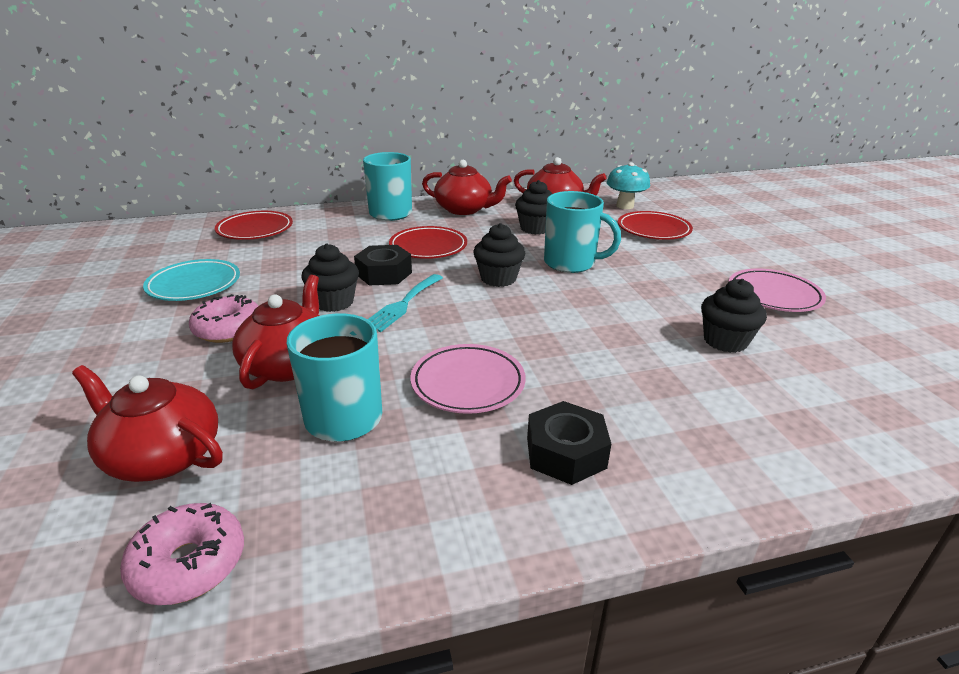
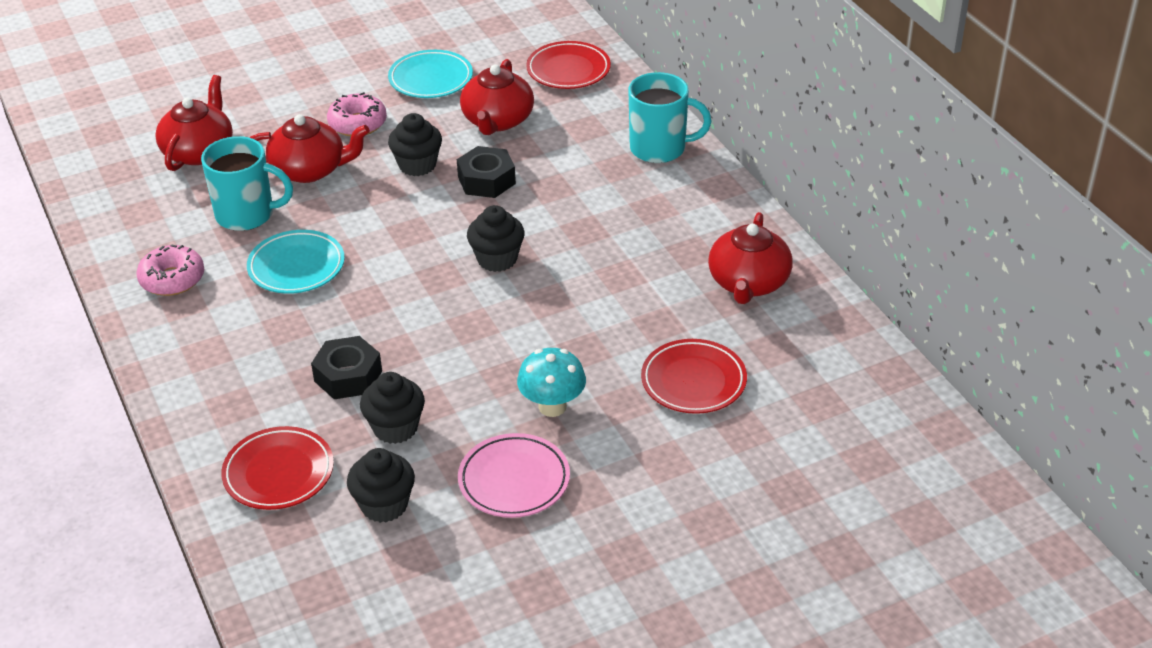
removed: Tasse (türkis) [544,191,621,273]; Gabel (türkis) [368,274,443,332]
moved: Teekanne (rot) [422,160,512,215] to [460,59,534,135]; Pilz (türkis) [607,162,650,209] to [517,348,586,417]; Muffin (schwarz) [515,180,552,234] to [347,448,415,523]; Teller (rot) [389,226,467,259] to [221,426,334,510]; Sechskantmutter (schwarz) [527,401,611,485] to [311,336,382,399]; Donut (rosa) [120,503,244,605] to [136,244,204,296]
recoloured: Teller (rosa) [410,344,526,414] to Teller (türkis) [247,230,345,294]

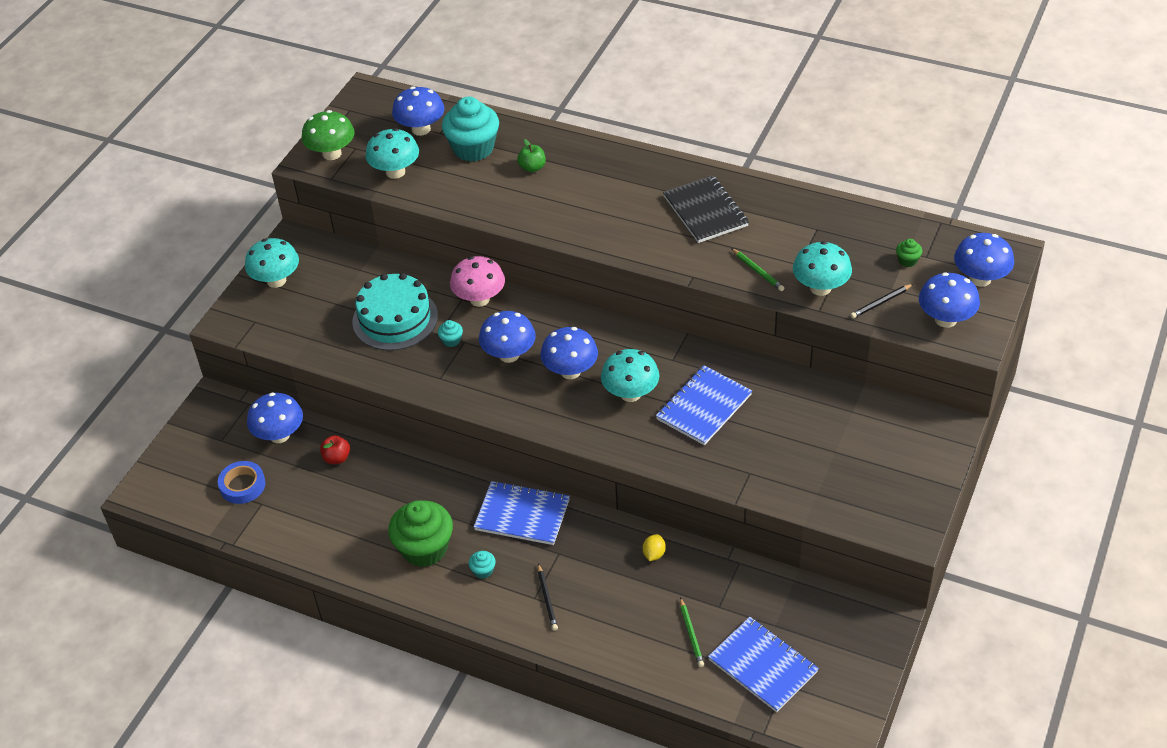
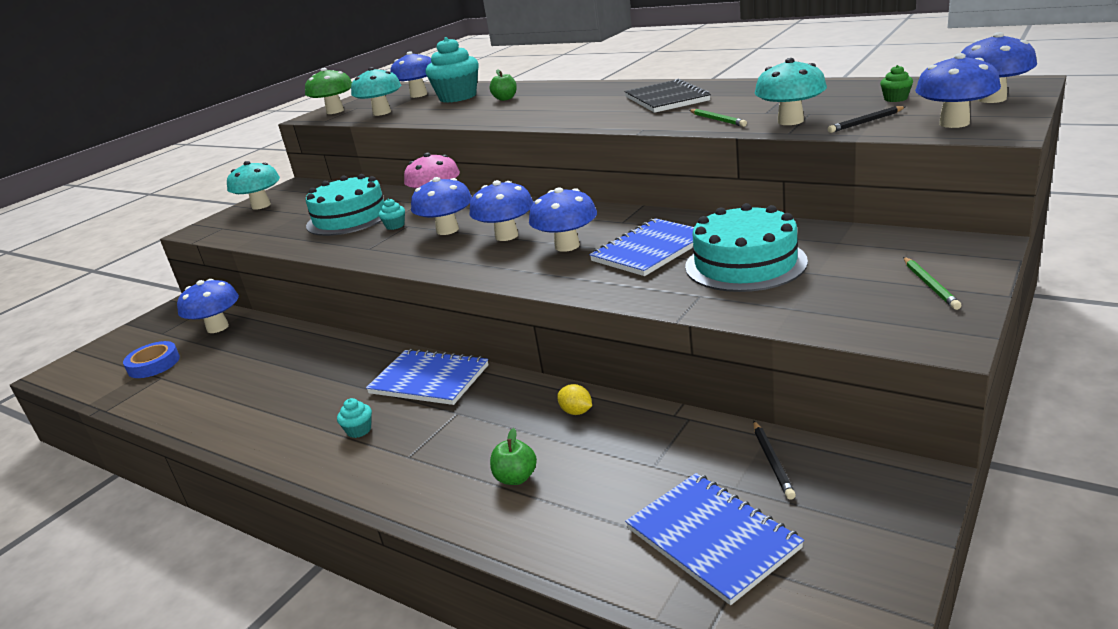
removed: Apfel (rot) [320,435,350,464]; Muffin (grün) [388,500,453,567]
added: Kuchen (türkis) [685,203,808,292]; Apfel (grün) [490,428,537,485]
moved: Bleistift (schwarz) [538,564,558,631] to [753,421,796,500]; Bleistift (grün) [680,597,704,667] to [903,257,962,310]
recoloured: Pilz (türkis) [601,349,659,402] to Pilz (blau) [529,187,597,252]
turned: Zitrone (gelb) [643,534,666,561] = [557,384,592,415] 75 degrees counterclockwise

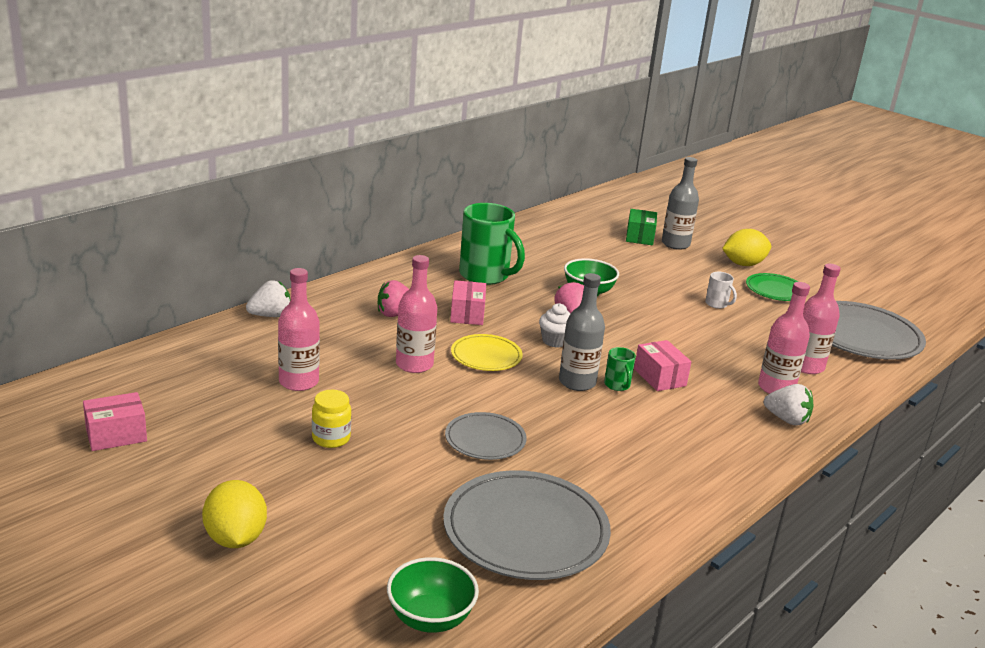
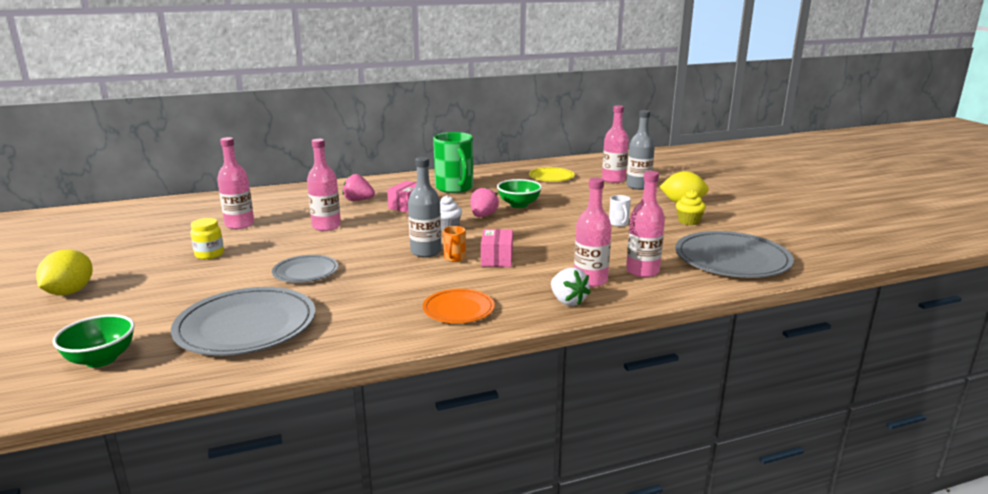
removed: Erdbeere (weiß) [246,280,290,317]; Schachtel (rosa) [83,392,147,451]
added: Teller (orange) [423,289,495,323]
moved: Teller (gelb) [451,334,522,371] to [529,167,574,182]
replaced: Schachtel (grün) [626,209,657,245] to Flasche (rosa) [602,105,629,183]; Teller (grün) [746,273,798,301] to Muffin (gelb) [676,190,706,225]
recoloured: Tasse (grün) [604,347,636,391] to Tasse (orange) [443,226,466,262]

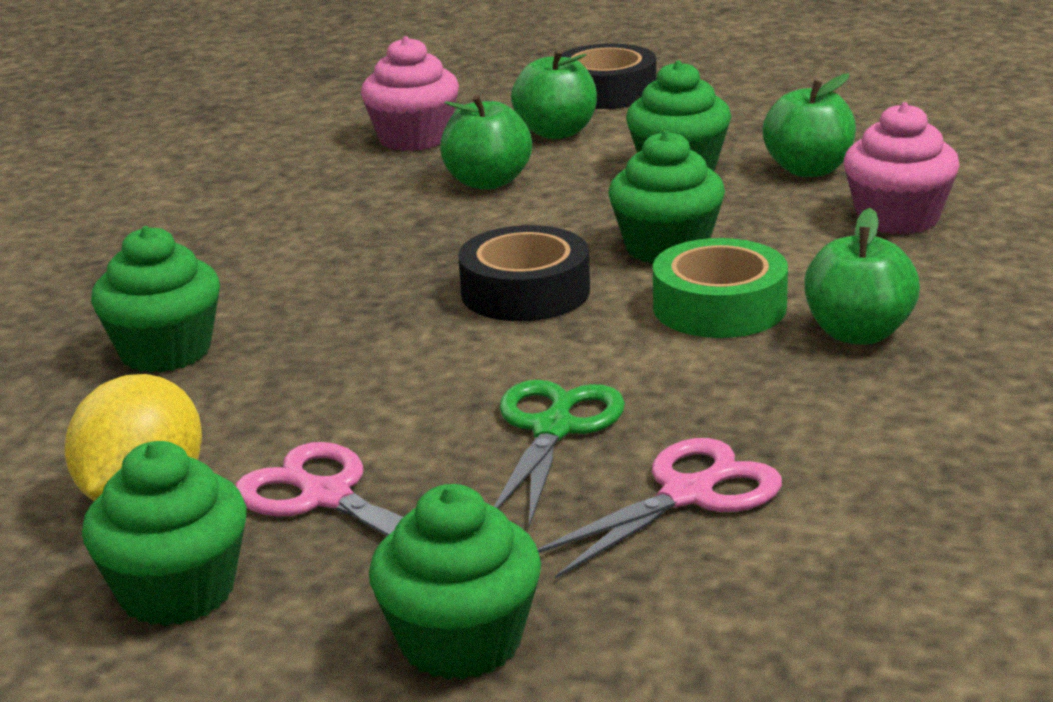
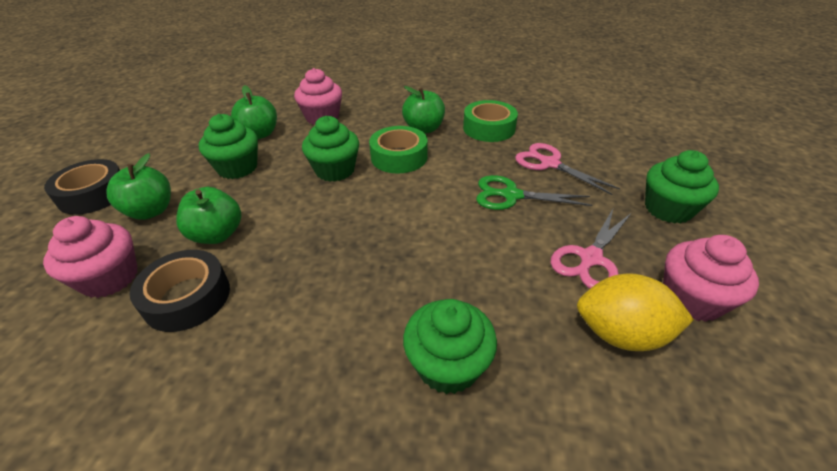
added: Klebeband (grün) [463,100,518,142]
moved: Klebeband (schwarz) [458,225,590,321] to [129,250,230,332]
recoloured: Muffin (grün) [82,441,247,626] to Muffin (rosa) [663,235,759,322]

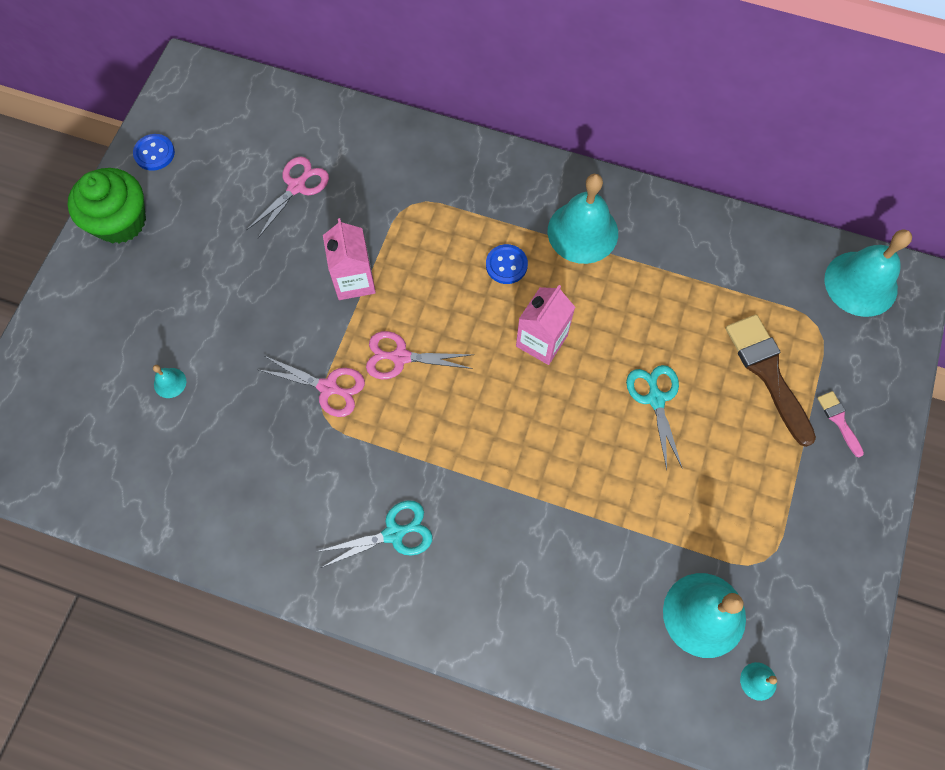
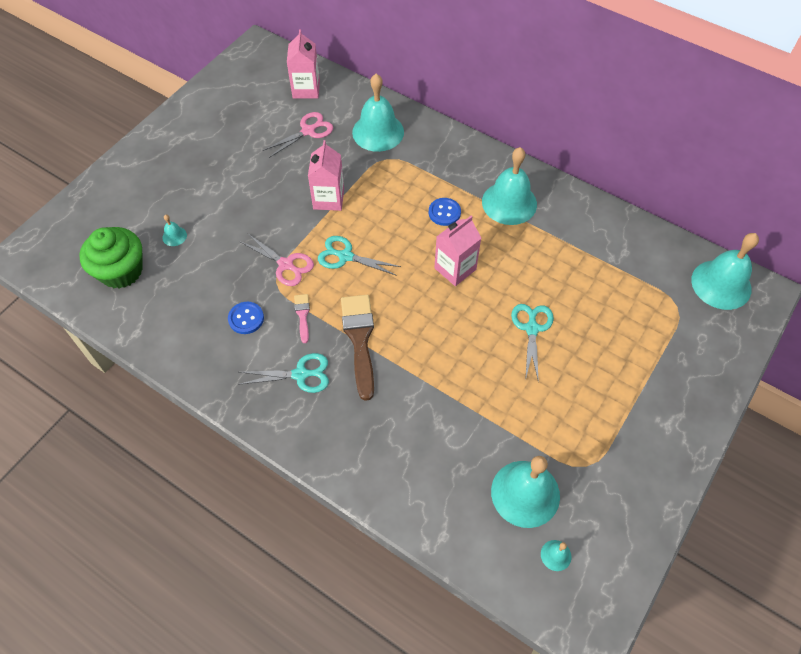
added: Getränkekarton (rosa) [287,29,320,99]; Glocke (türkis) [352,74,404,152]
moved: Knopf (blau) [133,134,175,171] to [228,302,264,334]; Muffin (grün) [67,168,146,244] to [79,227,143,289]; Pinsel (braun) [726,314,816,447] to [341,295,374,401]; Pinsel (rosa) [817,391,864,457] to [294,294,310,343]
recoloured: Schere (rosa) [366,331,473,380] to Schere (türkis) [318,236,401,276]

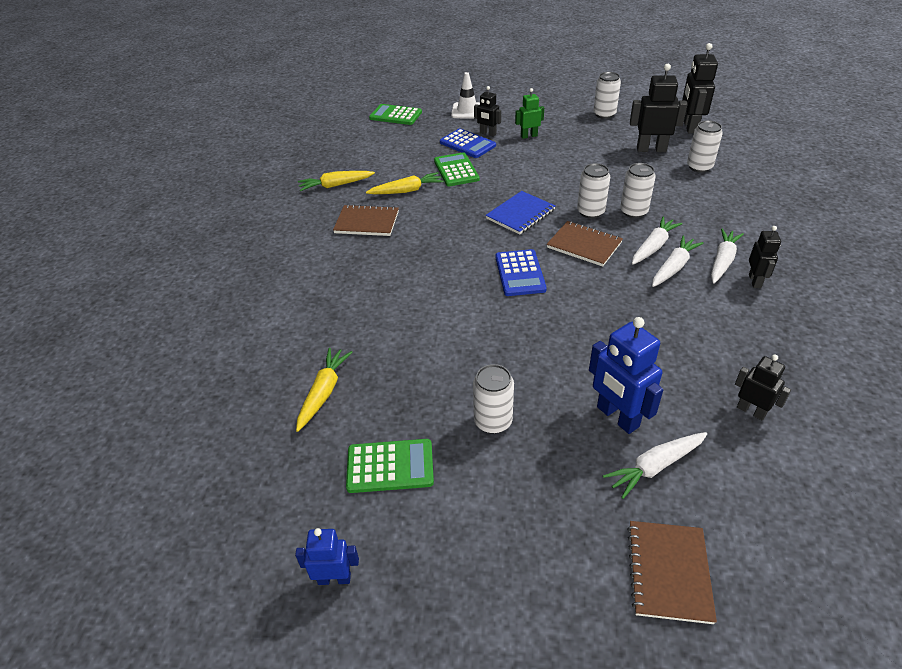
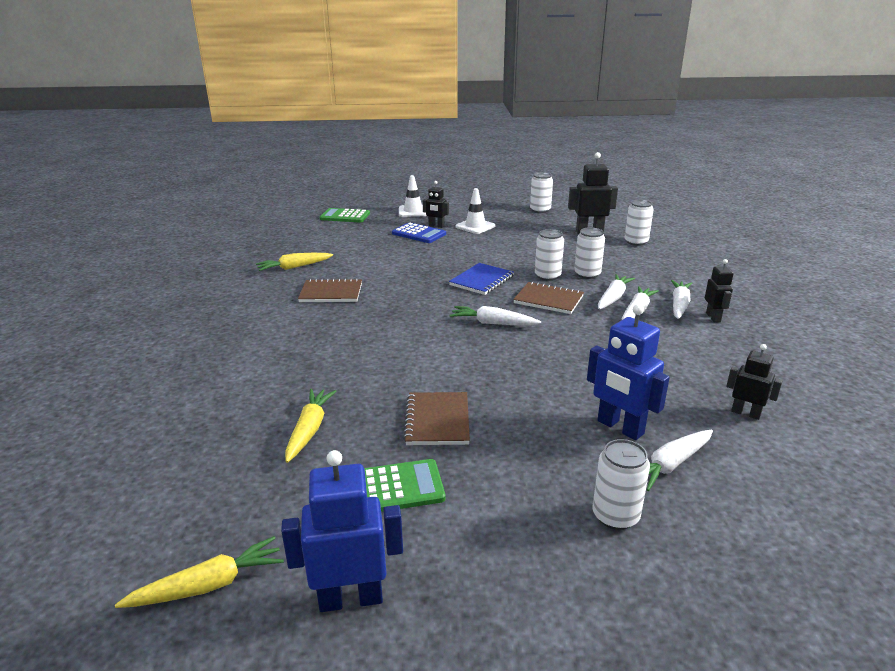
removed: Roboter (schwarz) [682,43,718,134]; Taschenrechner (grün) [434,152,480,186]
moved: Karotte (gelb) [366,172,444,194] to [115,536,284,608]; Dose (weiß) [473,364,514,434] to [593,439,650,530]; Notizbuch (braun) [627,521,717,624] to [403,392,470,445]
replaced: Roboter (grün) [515,88,544,139] to Leitkegel (weiß) [455,188,495,234]; Taschenrechner (blau) [495,249,547,296] to Karotte (weiß) [449,306,541,326]
resized: Roboter (blau) [295,528,359,585] = [281,450,403,612] x1.67

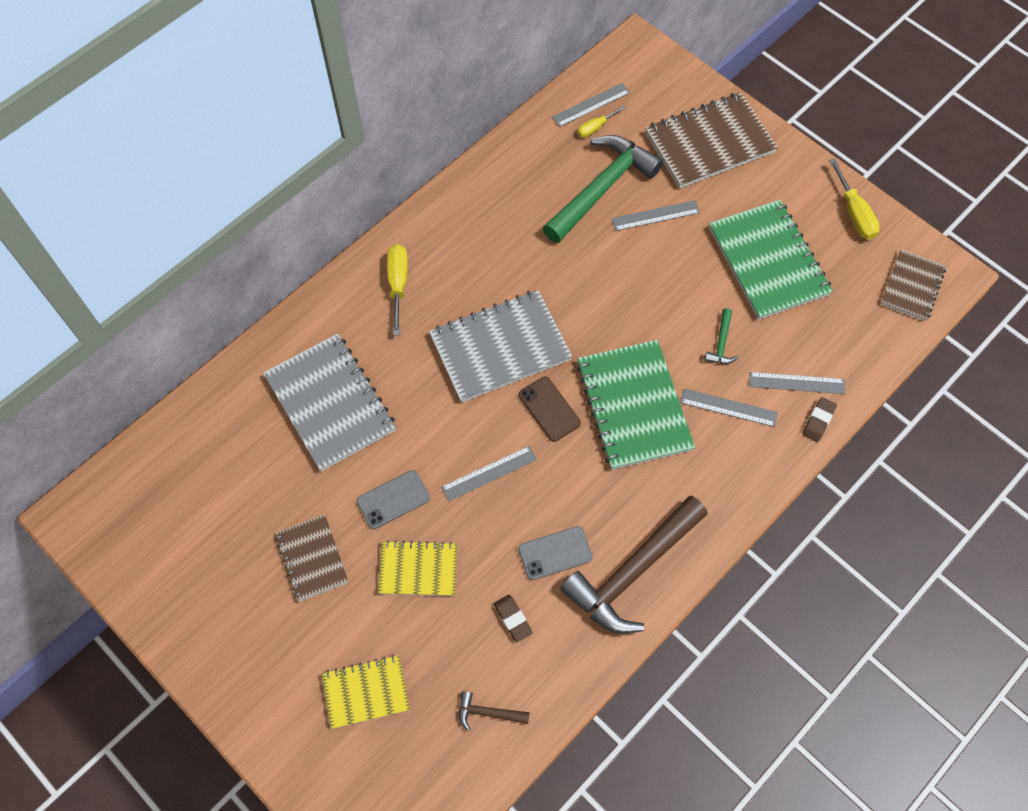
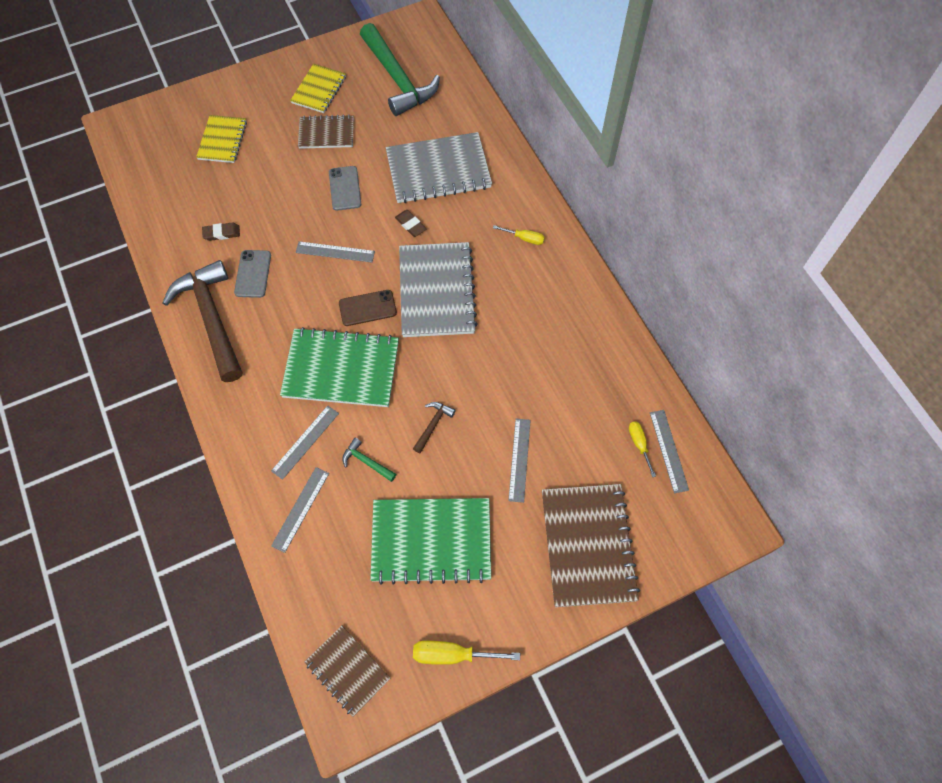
moved: Hammer (grün) [543,135,663,243] to [360,23,440,116]; Radiergummi (braun) [802,397,837,442] to [395,210,426,237]; Notizbuch (gelb) [377,541,457,596] to [290,64,346,113]; Hammer (braun) [459,691,530,731] to [413,402,456,453]
turned: Lineal (grau) [441,446,537,501] = [296,241,375,263] 75 degrees counterclockwise
resized: Schraubenzieher (gelb) [387,244,408,335] = [493,225,545,245] x0.62

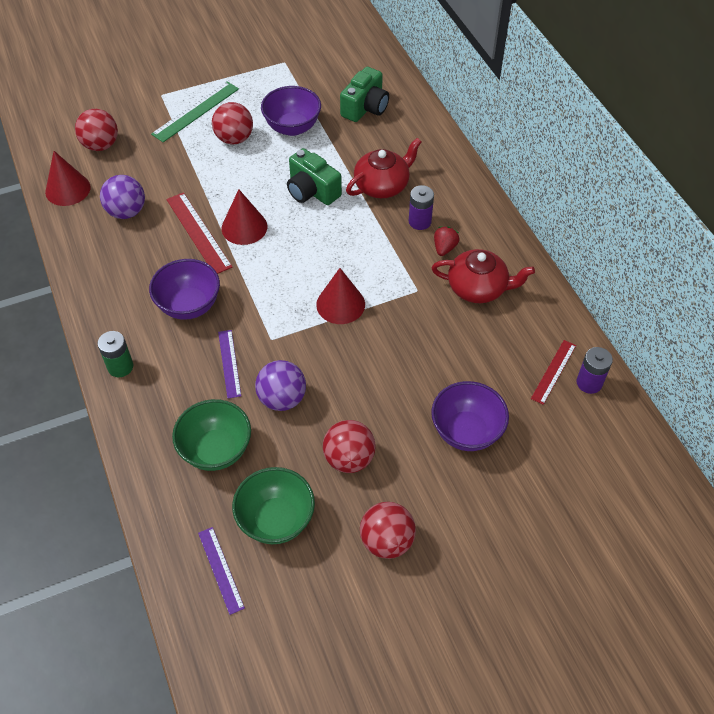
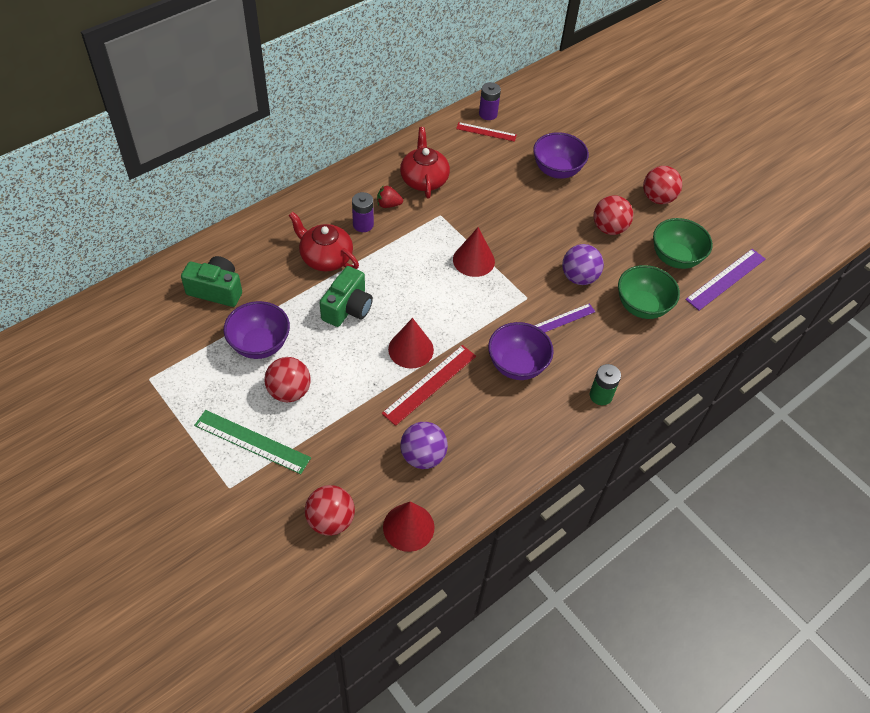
resized: Lineal (lila) [198,527,245,615] = [685,249,766,310] x1.57

